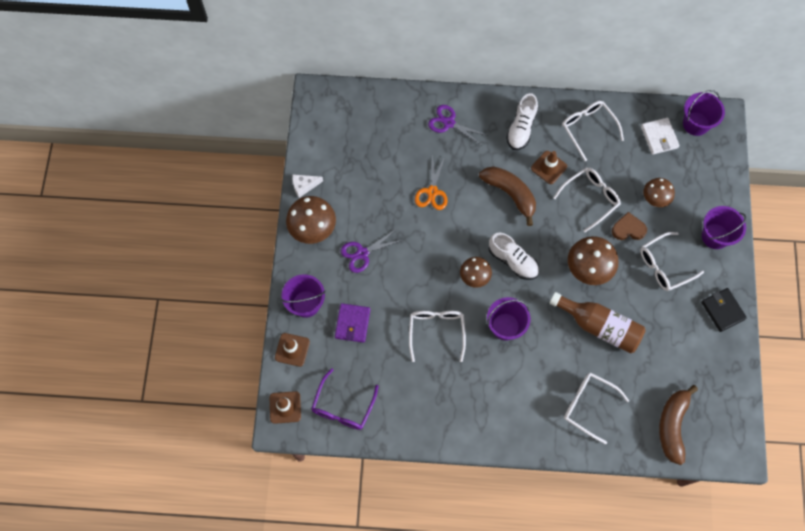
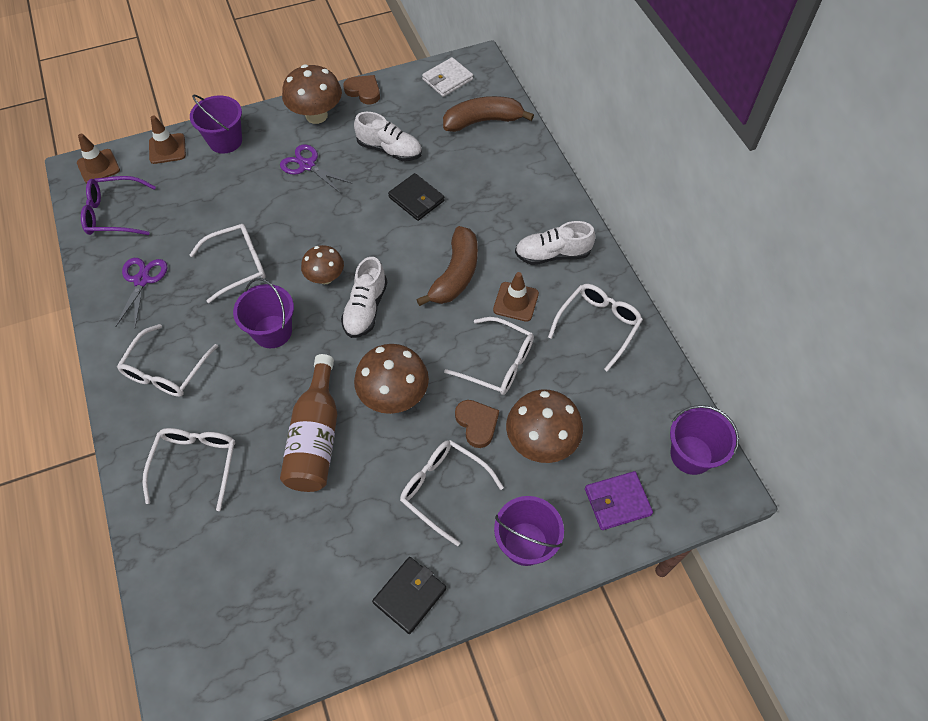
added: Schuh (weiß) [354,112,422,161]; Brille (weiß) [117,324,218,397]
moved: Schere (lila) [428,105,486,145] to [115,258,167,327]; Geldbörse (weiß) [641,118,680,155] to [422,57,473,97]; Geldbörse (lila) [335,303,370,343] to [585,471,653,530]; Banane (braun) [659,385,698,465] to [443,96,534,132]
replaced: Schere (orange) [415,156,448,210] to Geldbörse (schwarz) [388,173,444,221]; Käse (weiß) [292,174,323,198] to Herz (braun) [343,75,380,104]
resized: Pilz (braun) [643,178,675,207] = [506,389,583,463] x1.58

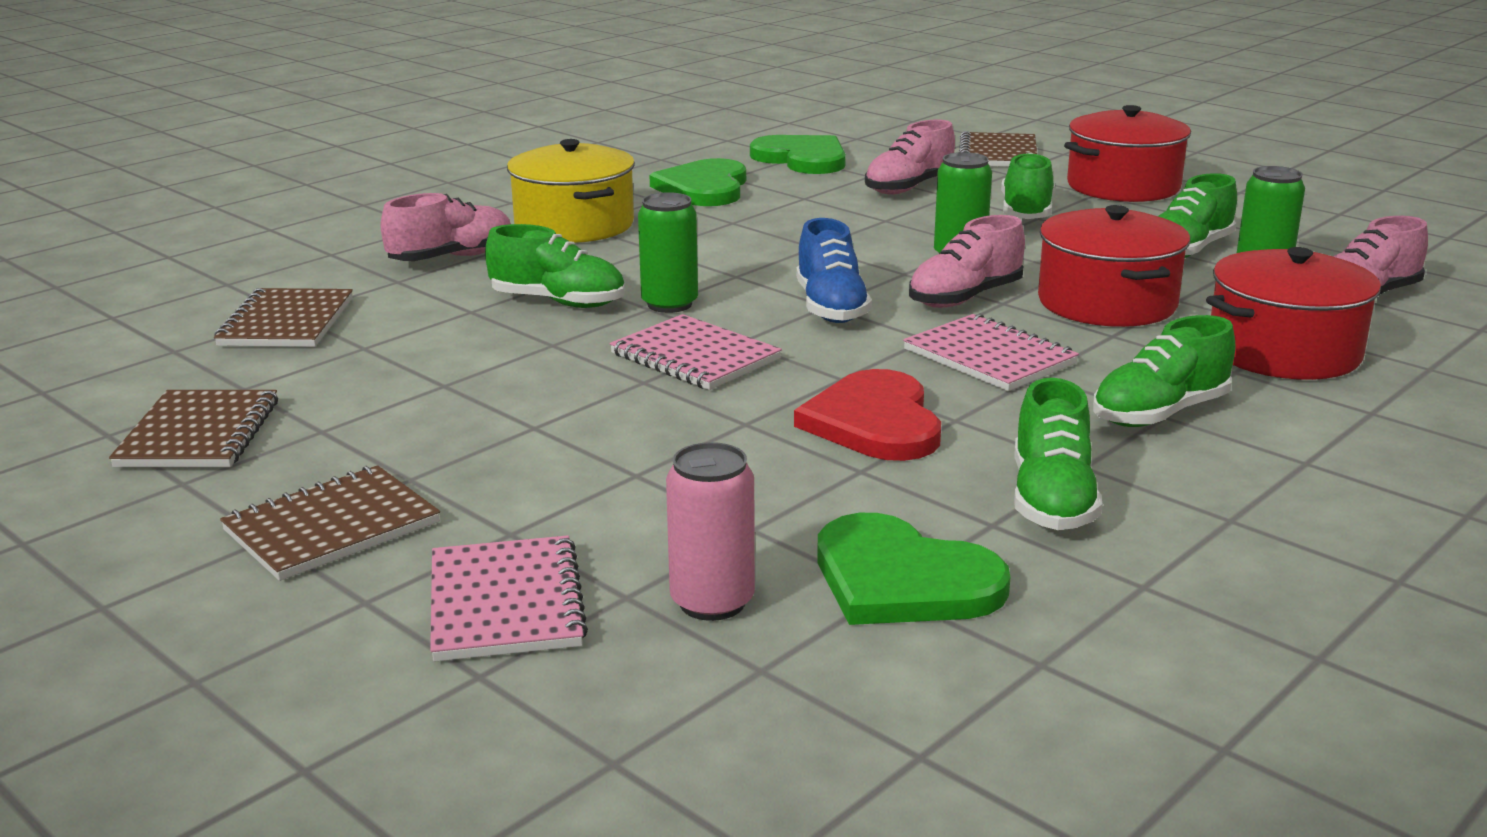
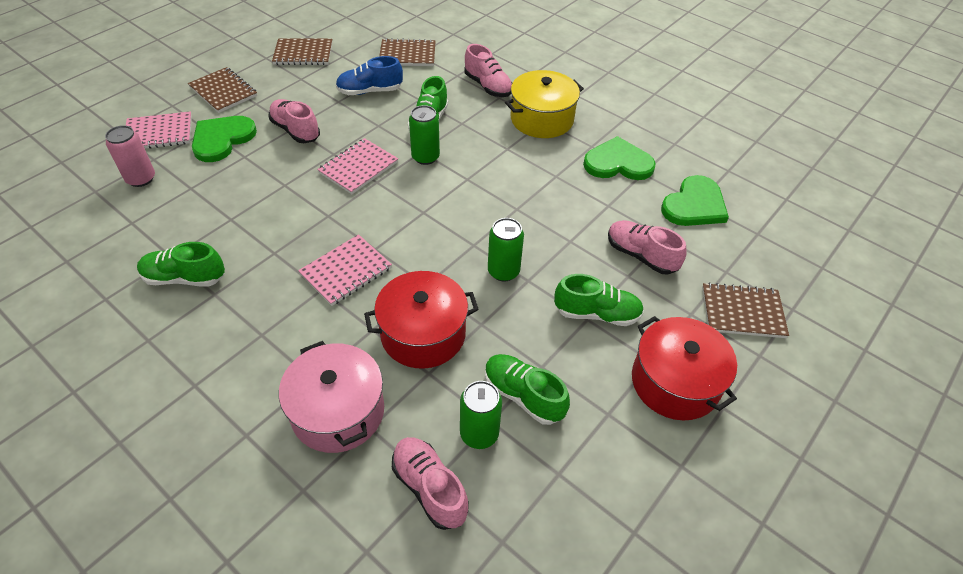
removed: Schuh (grün) [1093,315,1235,427]; Herz (rot) [794,369,941,461]
moved: Schuh (rosa) [909,215,1025,308] to [268,99,320,143]; Schuh (blau) [796,218,872,323] to [336,56,403,95]; Herz (grün) [817,513,1010,625] to [192,116,257,162]
recoloured: Kochtopf (rot) [1206,247,1381,380] to Kochtopf (rosa) [279,341,384,453]

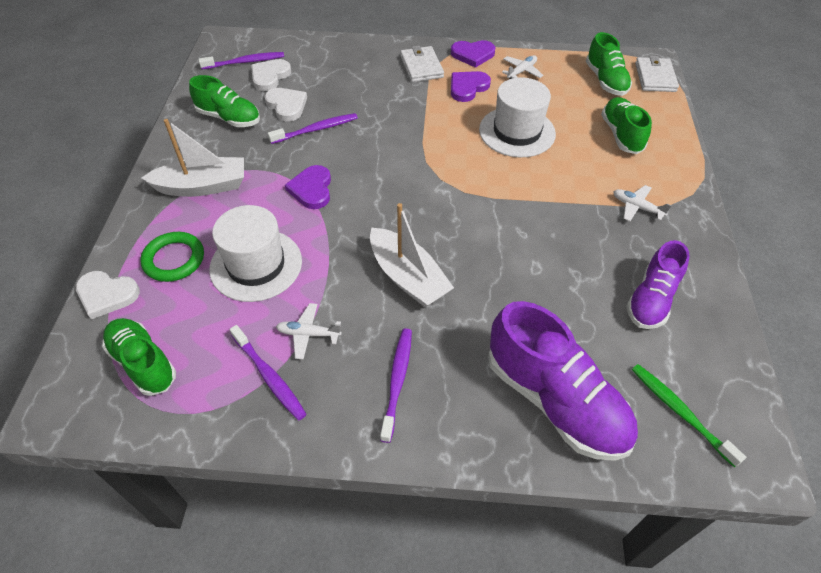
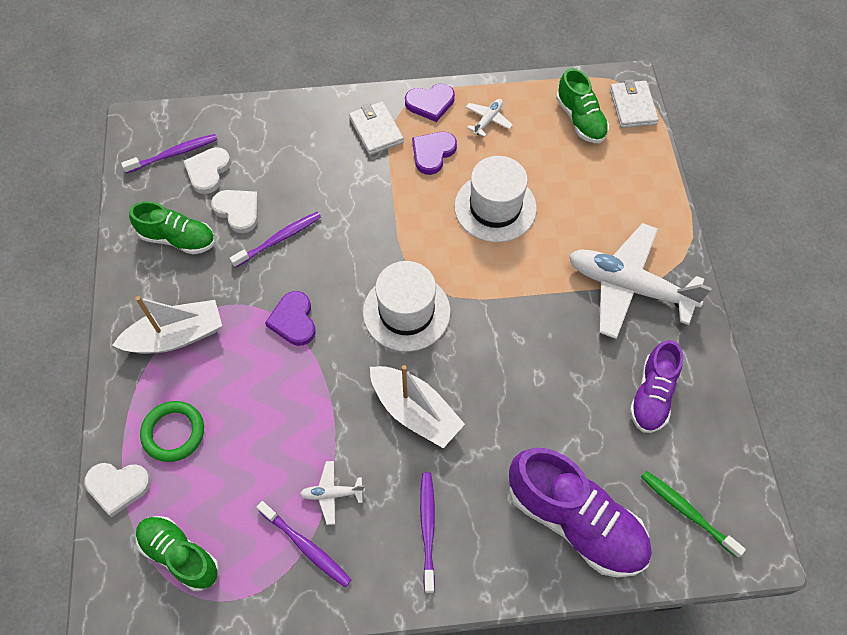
removed: Schuh (grün) [601,97,652,154]
moved: Hut (weiß) [209,205,302,302] to [363,261,450,352]
resized: Flugzeug (weiß) [613,185,672,221] = [569,223,712,339] x2.37

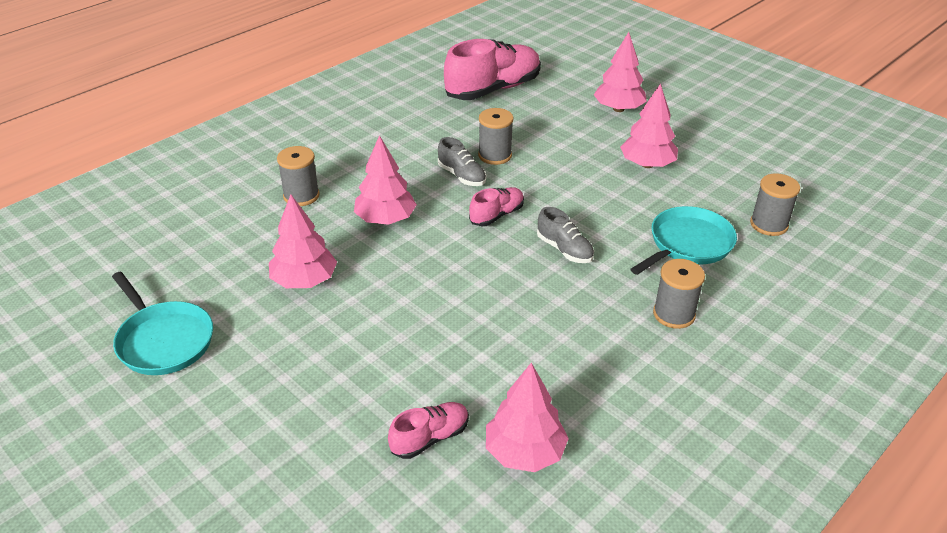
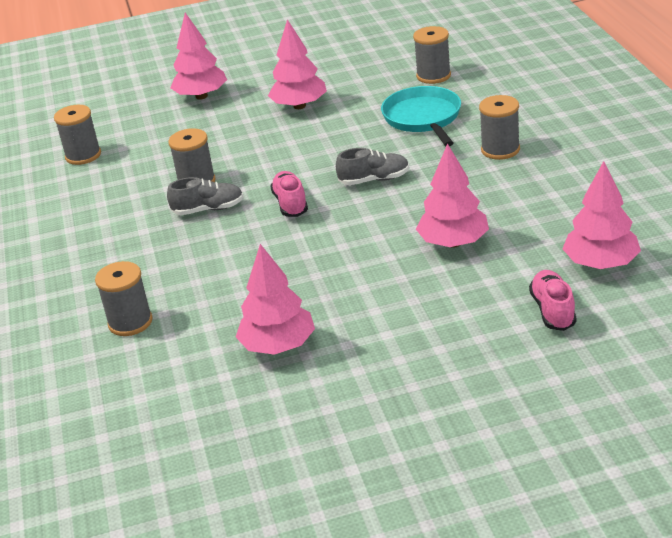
removed: Pfanne (türkis) [112,272,213,375]
moved: Baum (rosa) [354,135,417,225] to [416,143,489,248]
replaced: Schuh (rosa) [444,39,541,100] to Garnrolle (grau) [54,105,101,165]

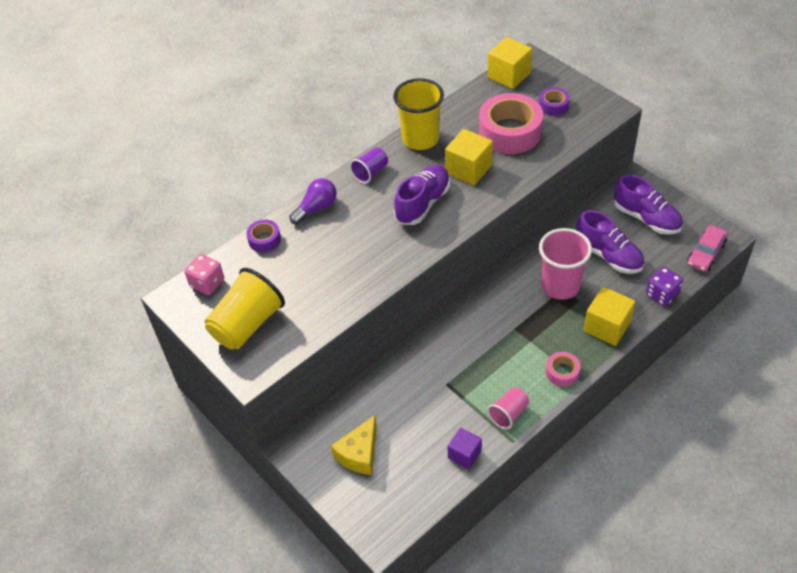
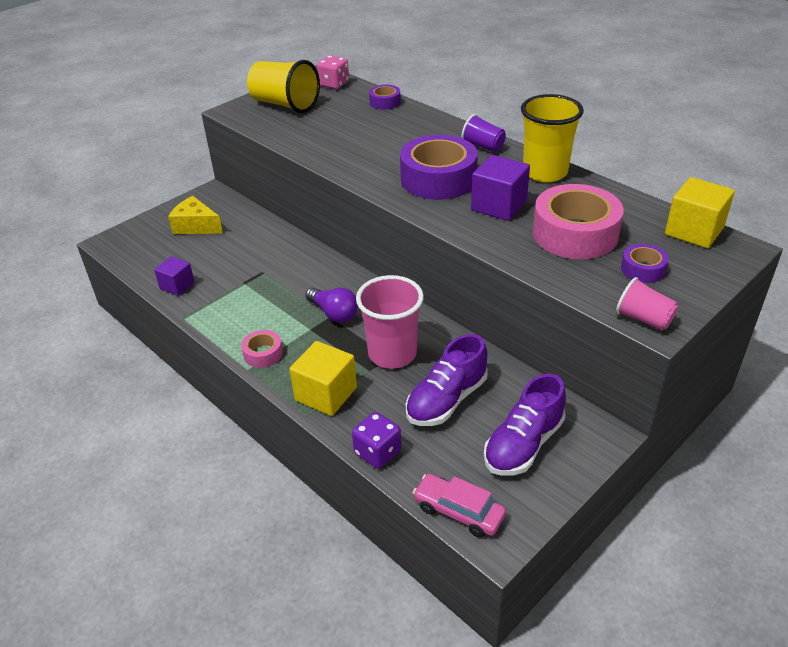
moved: Glühbirne (lila) [289,178,337,225] to [306,288,358,323]; Becher (rosa) [487,387,529,429] to [616,277,679,331]
replaced: Schuh (lila) [394,165,450,225] to Klebeband (lila) [400,135,478,200]
recoloured: Kubus (gelb) [445,129,493,185] to Kubus (lila) [471,155,530,221]

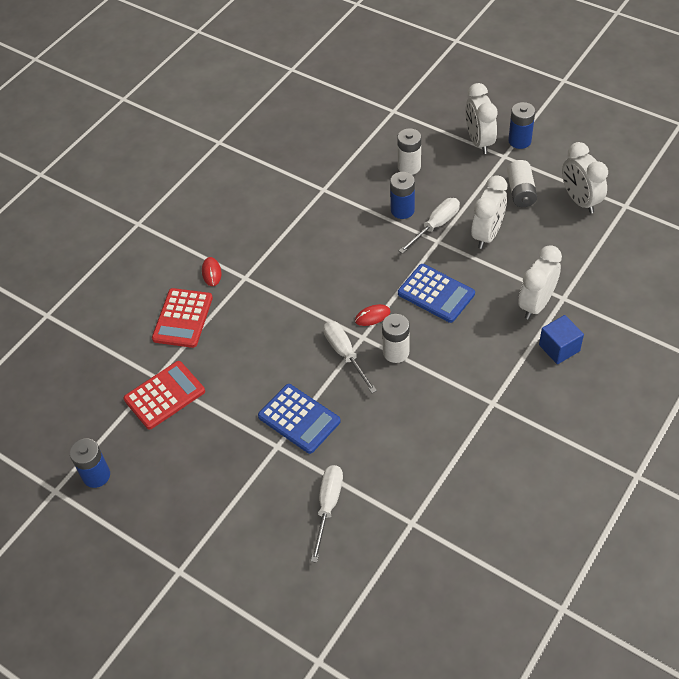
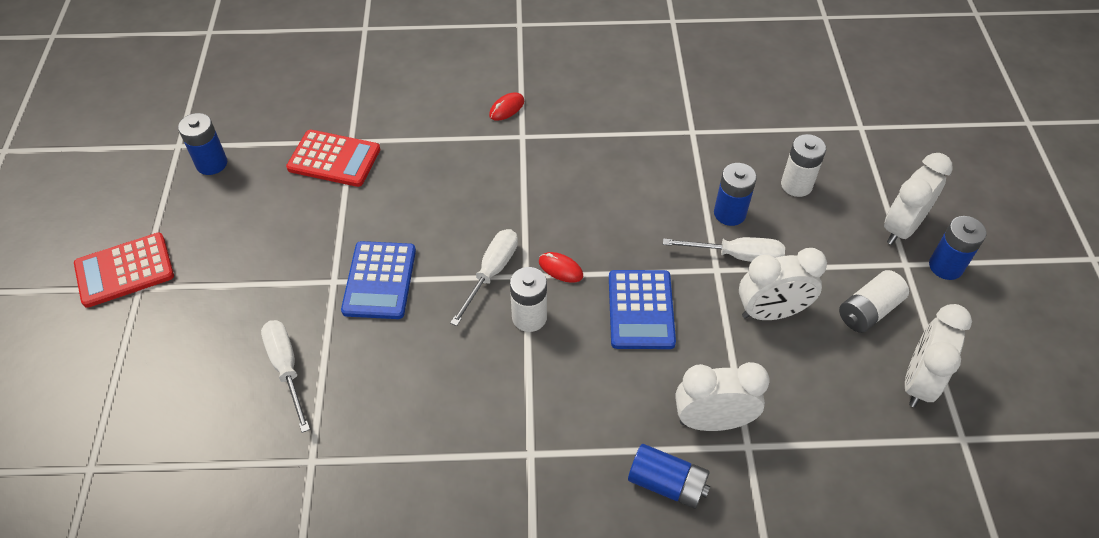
moved: Taschenrechner (rot) [152,288,213,348] to [74,233,174,308]
replaced: Kubus (blau) [539,315,584,364] to Batterie (blau) [628,444,710,509]
turned: Schraubenzieher (weiß) [311,465,343,563] = [261,320,310,433] 90 degrees counterclockwise

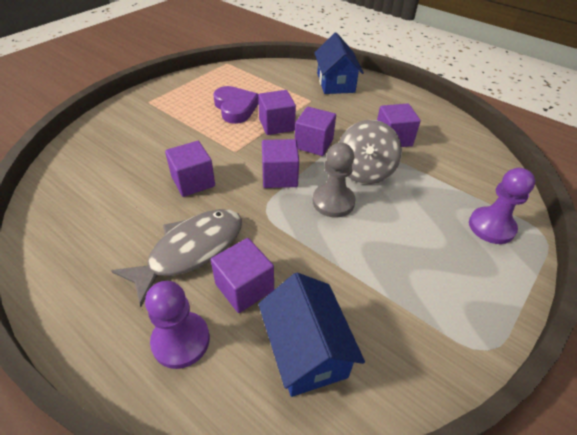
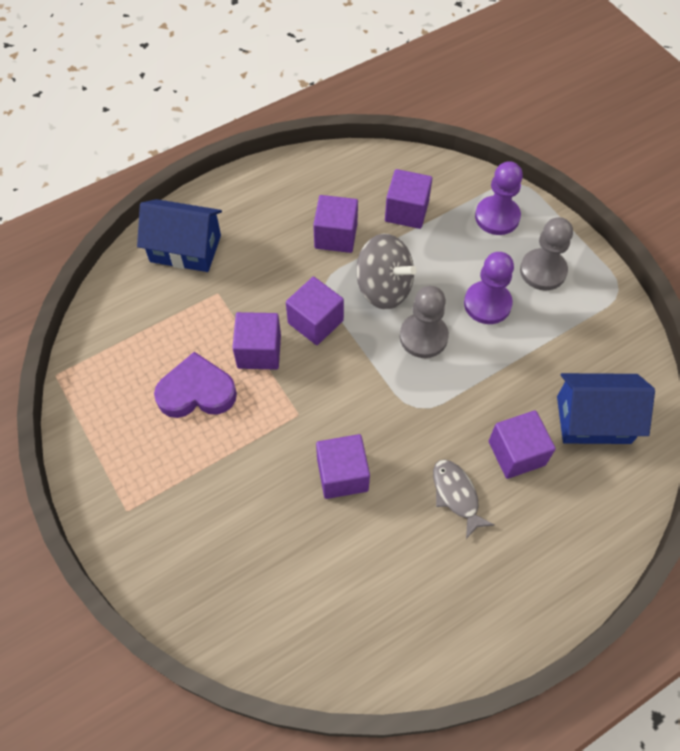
added: Bauer (grau) [520,217,573,290]
moved: Kubus (lila) [262,139,299,188] to [385,169,432,229]; Bauer (lila) [145,281,210,369] to [464,252,514,324]
resized: Fisch (grau) [111,209,242,307] = [433,459,494,539] x0.56

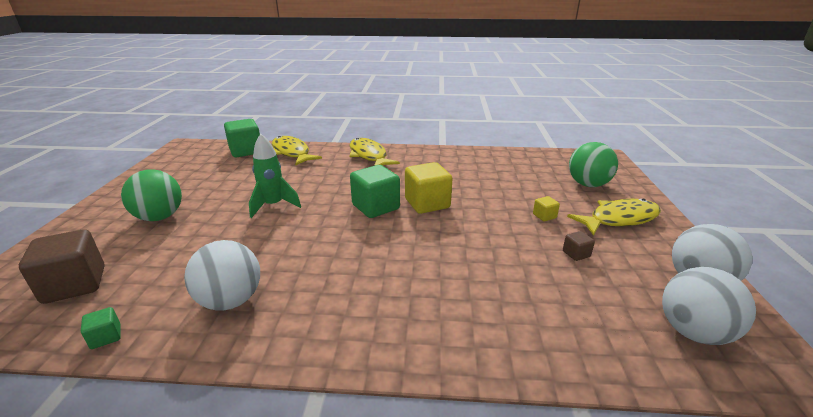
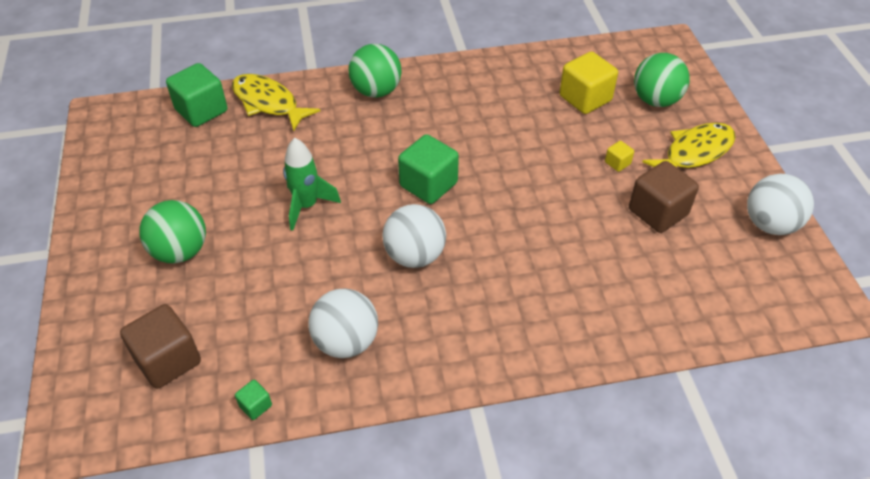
moved: Kubus (gelb) [405,162,452,214] to [559,52,618,114]; Ball (weiß) [662,267,756,345] to [382,204,446,268]
replaced: Fisch (gelb) [349,138,400,166] to Ball (grün) [348,44,402,98]
resized: Kubus (braun) [563,231,595,261] = [629,161,699,233] x2.16

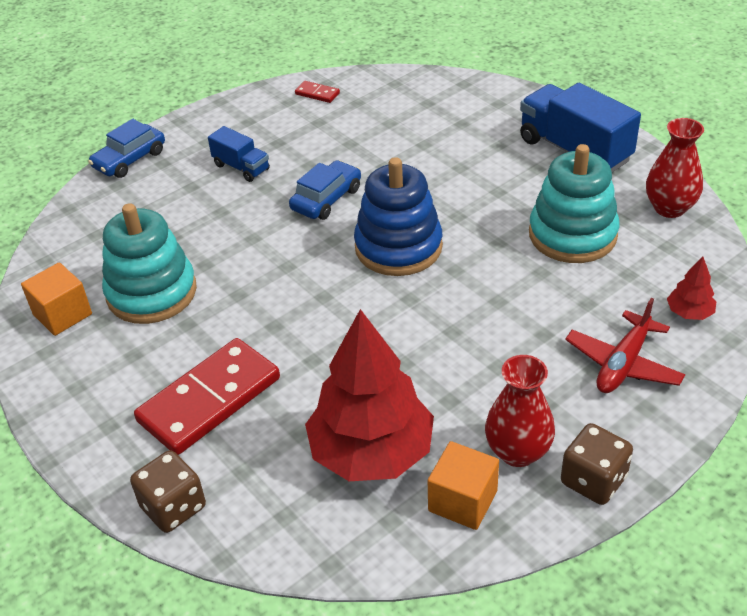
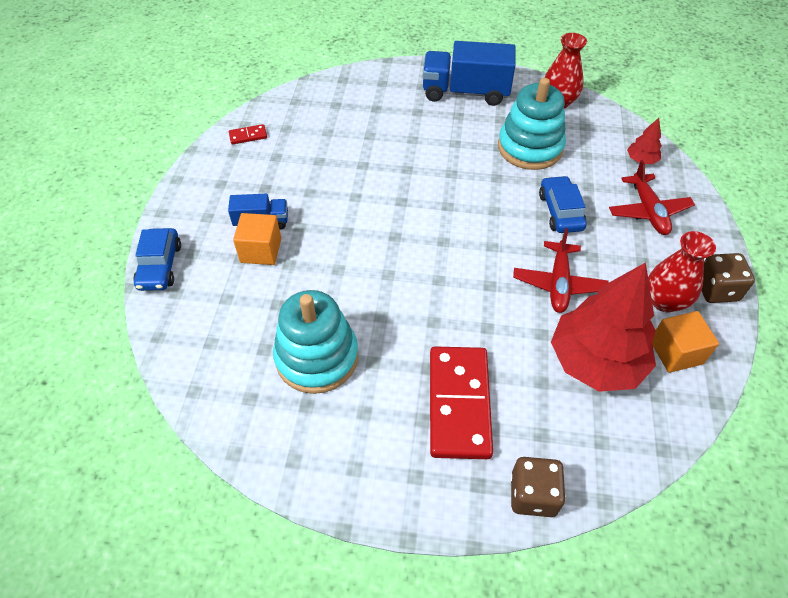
removed: Stapelspielzeug (blau) [354,157,443,276]
added: Flugzeug (rot) [513,228,608,313]
moved: Auto (blau) [289,160,361,220] to [539,176,586,233]; Kubus (orange) [21,263,92,336] to [233,213,281,265]

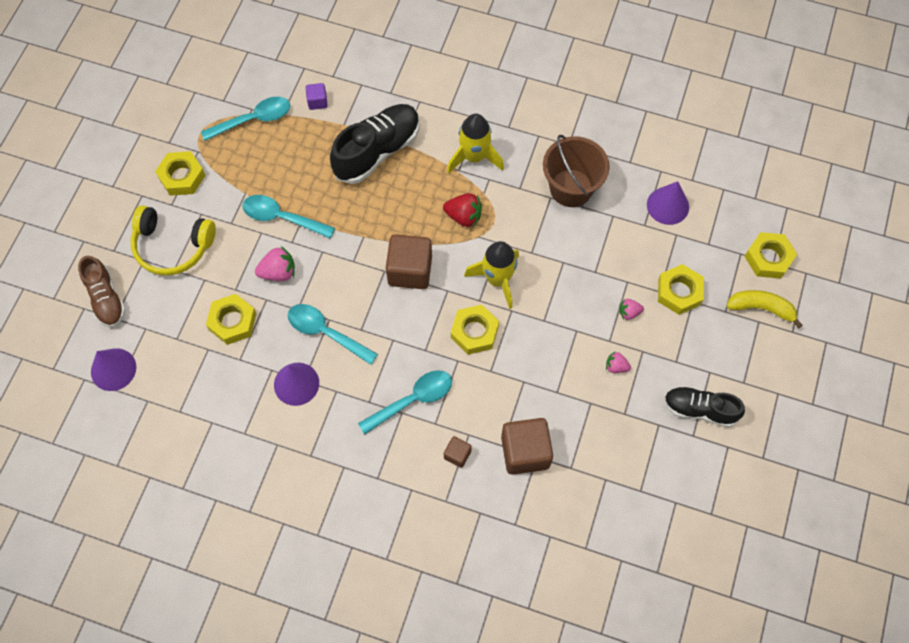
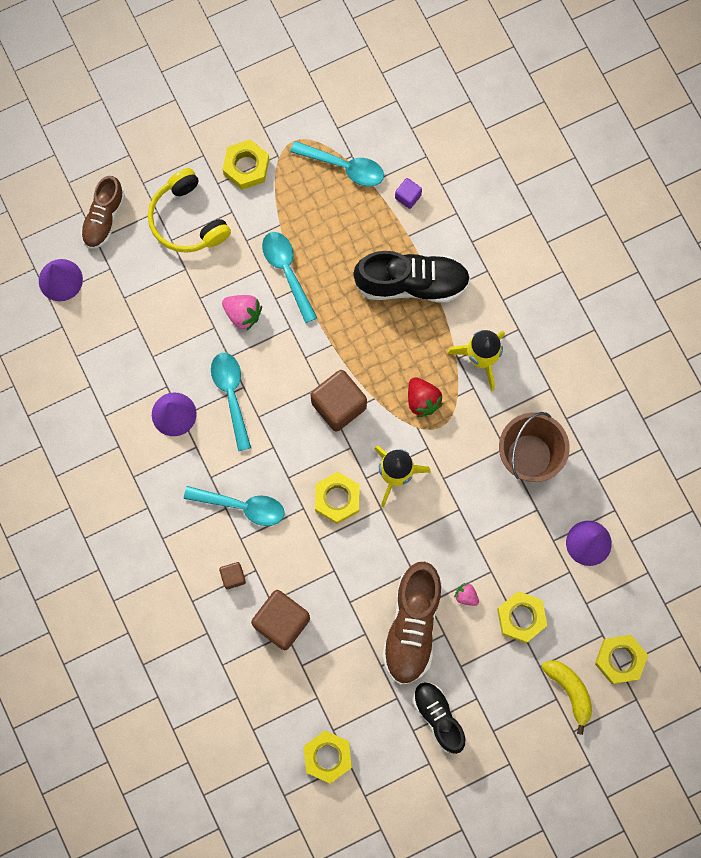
moved: Sechskantmutter (gelb) [206,294,256,345] to [304,731,352,784]
replaced: Erdbeere (rosa) [606,351,631,373] to Schuh (braun) [382,562,442,685]

